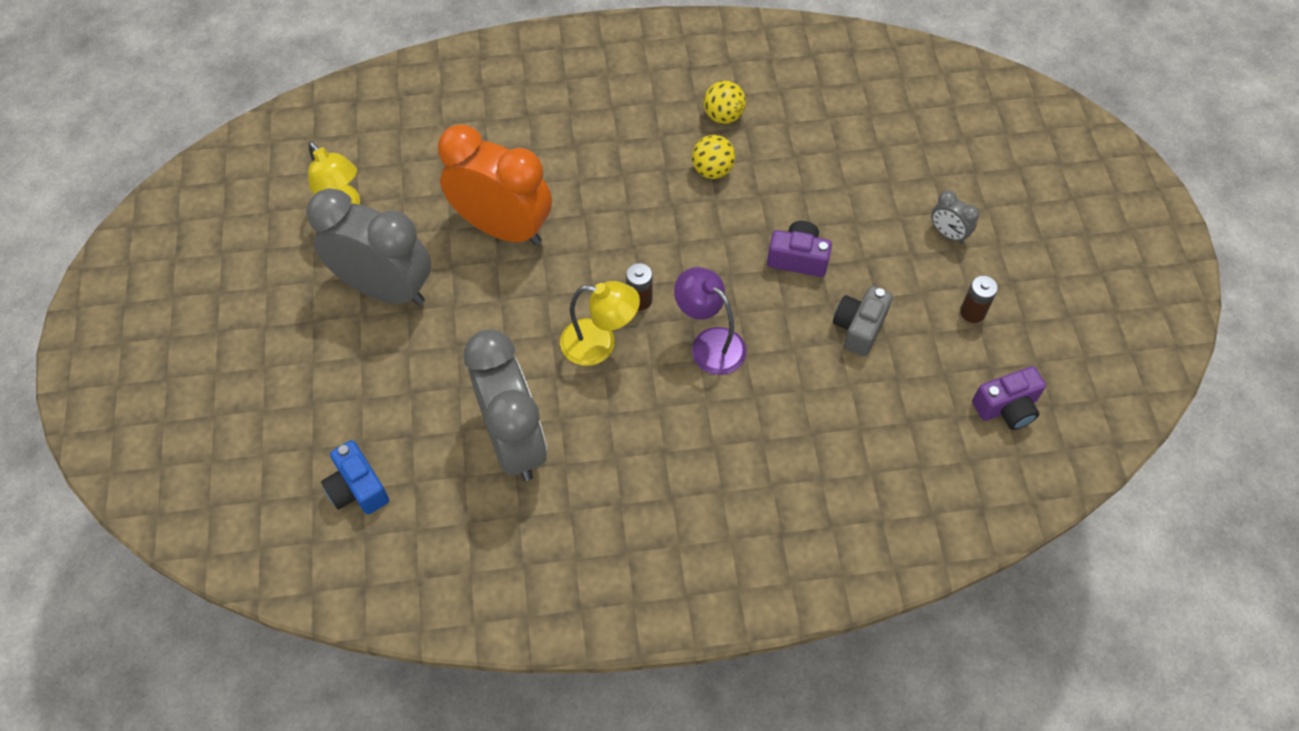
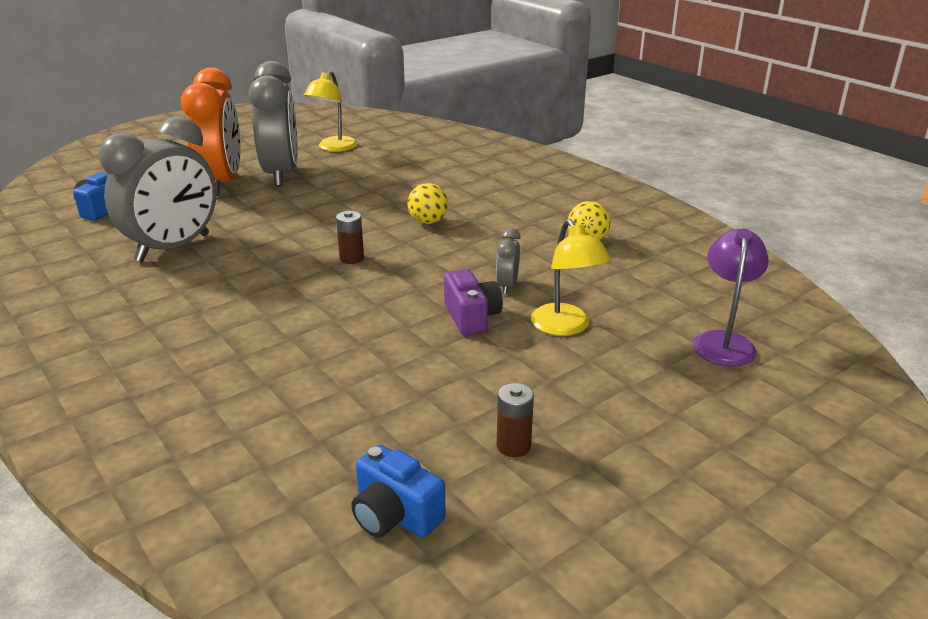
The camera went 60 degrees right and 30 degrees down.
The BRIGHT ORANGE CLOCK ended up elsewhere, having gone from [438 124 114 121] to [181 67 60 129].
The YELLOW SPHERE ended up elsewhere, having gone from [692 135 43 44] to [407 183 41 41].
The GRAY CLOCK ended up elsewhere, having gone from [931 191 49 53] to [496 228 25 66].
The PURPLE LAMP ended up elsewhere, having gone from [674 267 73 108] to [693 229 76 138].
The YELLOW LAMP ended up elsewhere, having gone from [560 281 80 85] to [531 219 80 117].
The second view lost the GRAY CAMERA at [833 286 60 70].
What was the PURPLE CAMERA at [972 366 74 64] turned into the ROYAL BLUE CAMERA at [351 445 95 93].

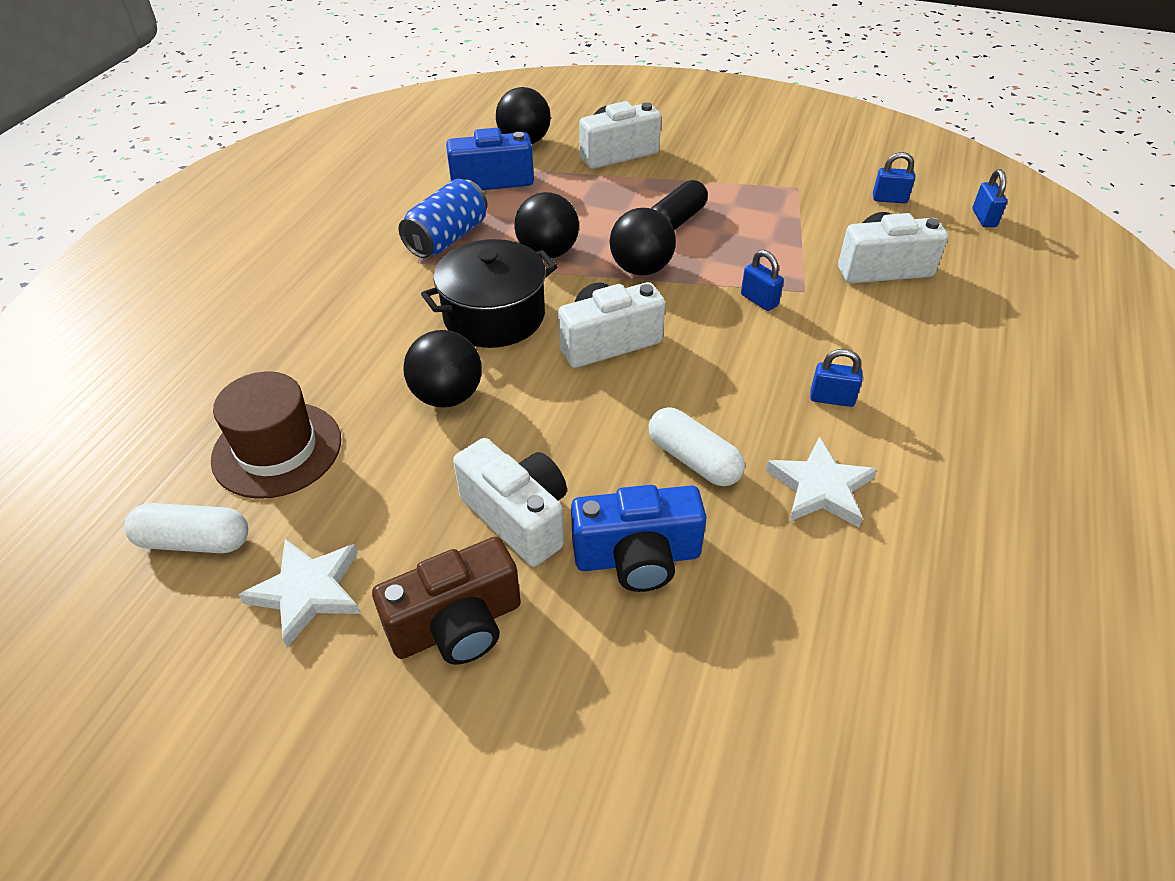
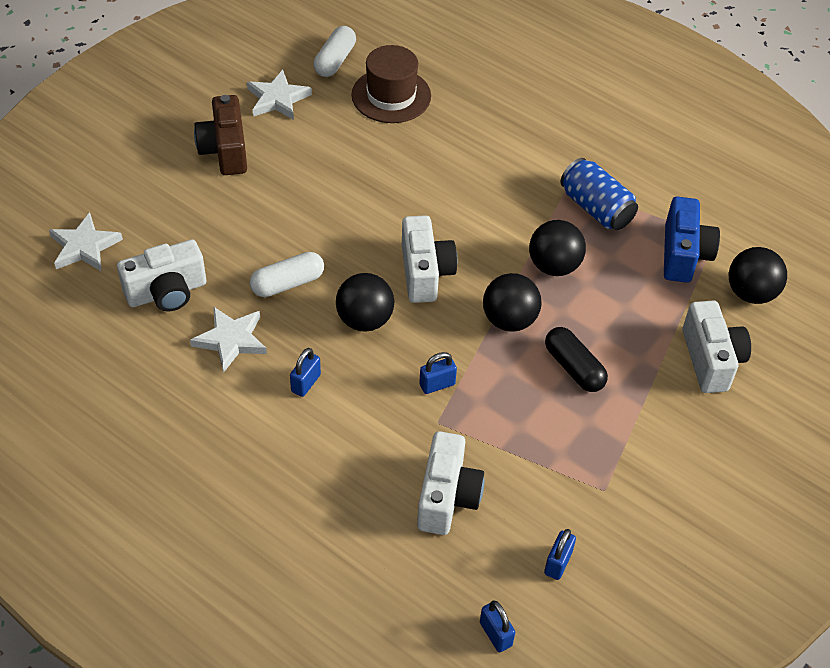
The camera went 105 degrees right and 5 degrees up.
The ROYAL BLUE PADLOCK at [972 169 35 58] ended up facing another way, 45 degrees clockwise from before.
The second view lost the EBONY COOKING POT at [421 239 137 109].
The EBONY SPHERE ended up elsewhere, having gone from [403 330 79 78] to [336 273 58 59].
The PURE WHITE CAMERA ended up elsewhere, having gone from [453 438 114 129] to [117 239 89 73].
The second view lost the ROYAL BLUE CAMERA at [571 485 136 107].
The second view gained the PURE WHITE STAR SHAPE at [49 212 74 59].

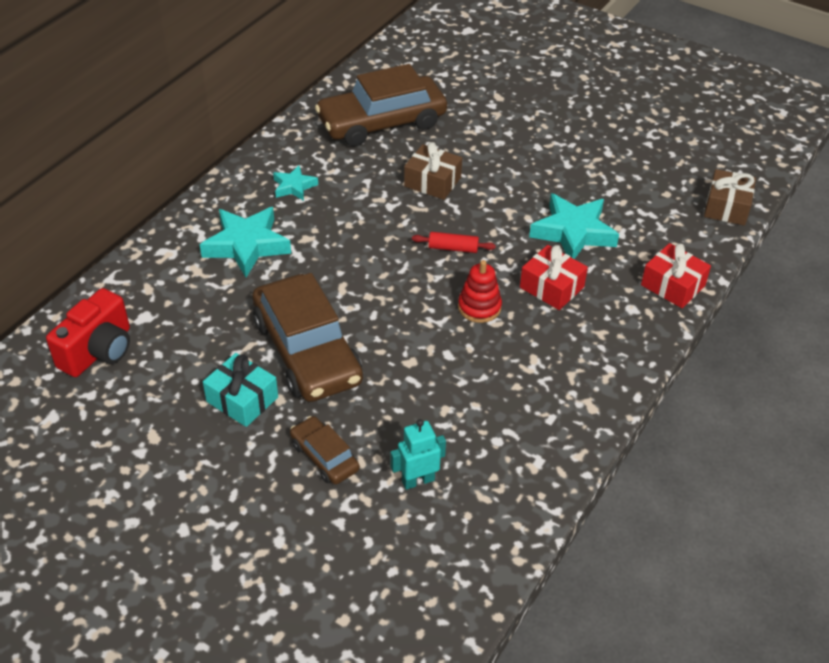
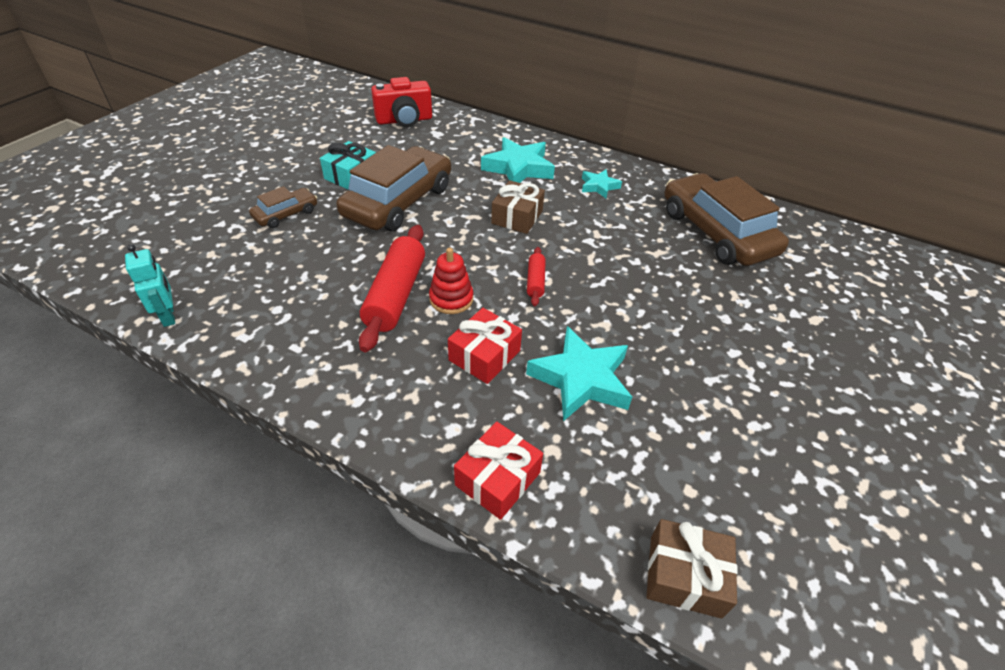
The camera went 85 degrees right and 0 degrees up.
The DARK BROWN PRESENT ended up elsewhere, having gone from [404 142 58 58] to [491 180 54 54].
The DARK BROWN AUTOMOBILE at [253 273 110 129] ended up facing another way, 150 degrees clockwise from before.
The CRIMSON CAMERA at [46 288 84 89] ended up facing another way, 45 degrees counterclockwise from before.
The TURQUOISE TOY ROBOT ended up elsewhere, having gone from [391 419 55 71] to [125 244 50 83].
The second view gained the CRIMSON PASTRY ROLLER at [359 225 66 127].

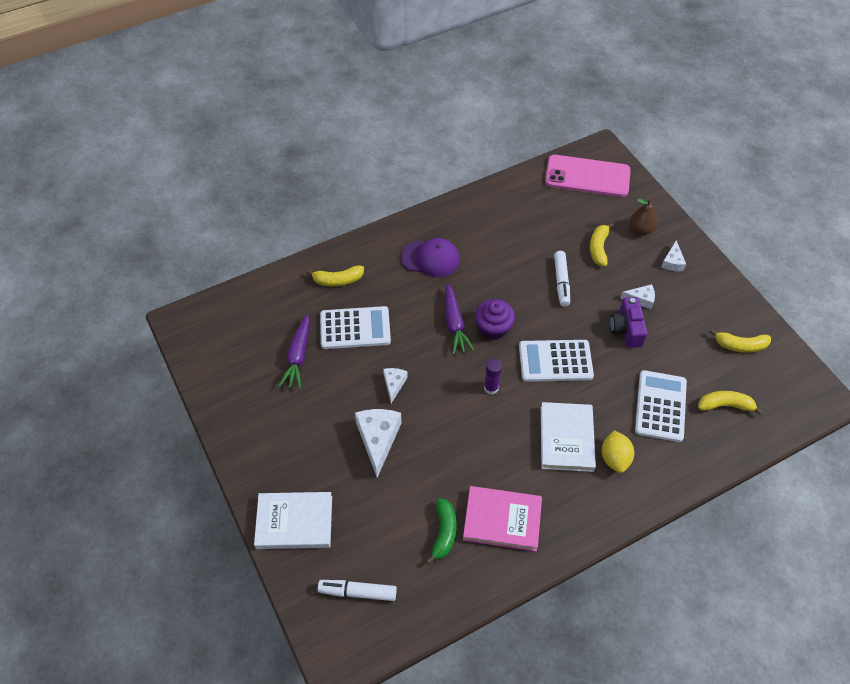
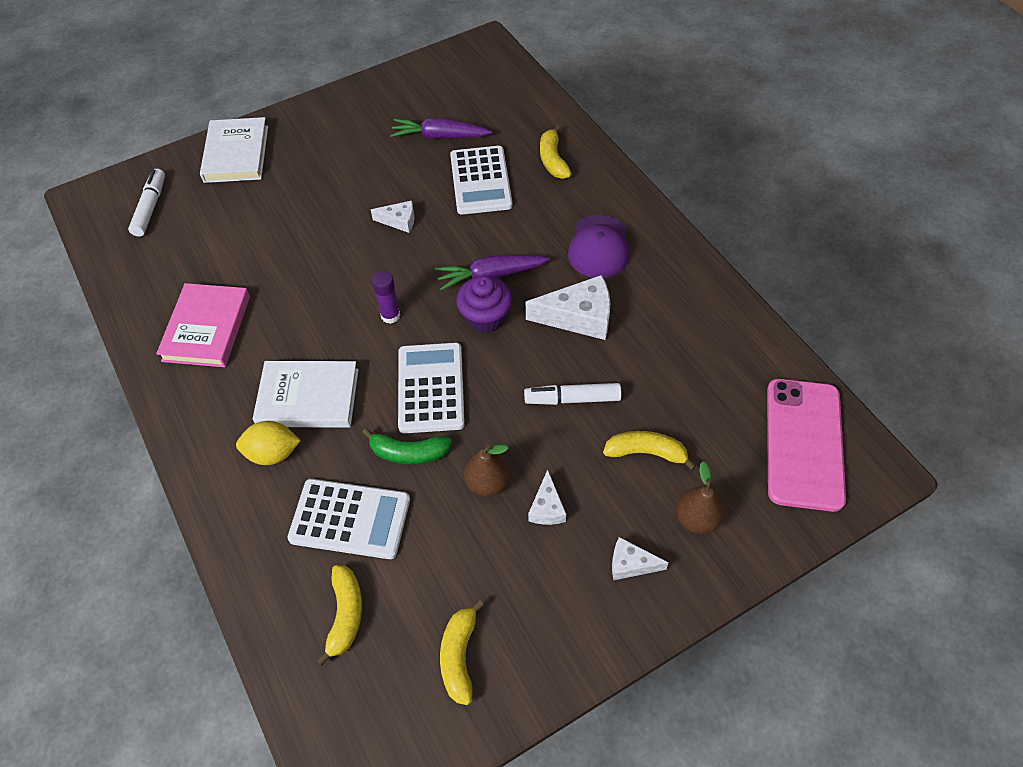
The camera went 90 degrees right and 0 degrees up.
Where the PURPLE CAMERA stood at [610 297 38 51], the DARK BROWN TOY PEAR came to stand at [464 444 46 52].
The PURE WHITE CHEESE ended up elsewhere, having gone from [355 409 47 69] to [526 275 84 65].
The GREEN TOY BANANA ended up elsewhere, having gone from [426 498 31 66] to [362 428 90 36].

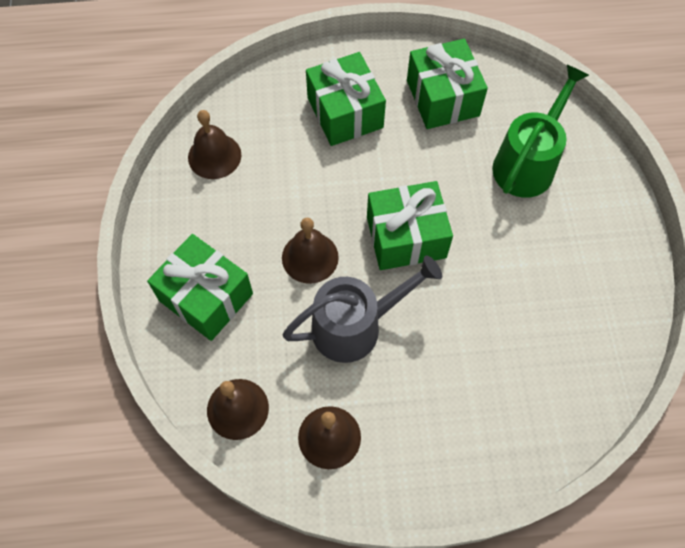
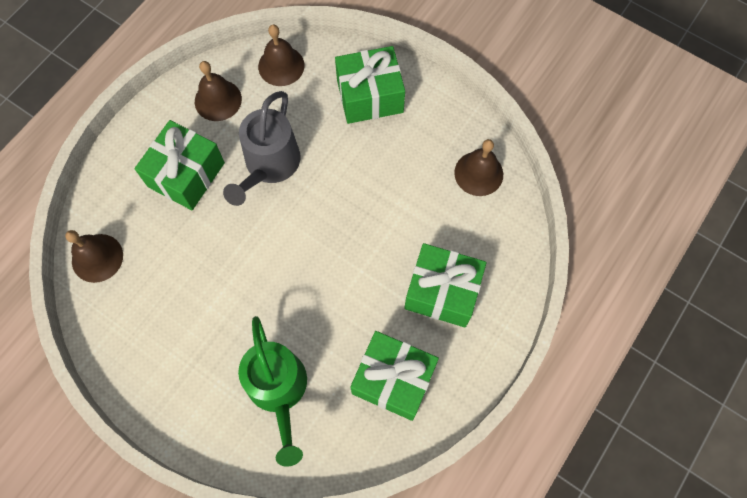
The camera went 130 degrees right and 5 degrees up.
The GREEN PRESENT ended up elsewhere, having gone from [367 181 86 89] to [134 120 91 90].
The DARK BROWN SCHOOL BELL ended up elsewhere, having gone from [282 218 57 66] to [65 230 58 53].

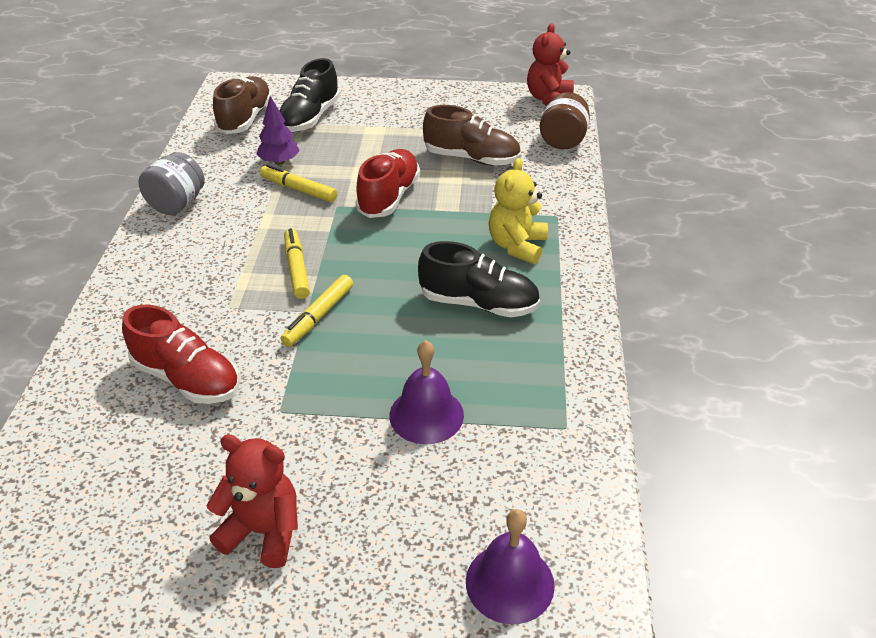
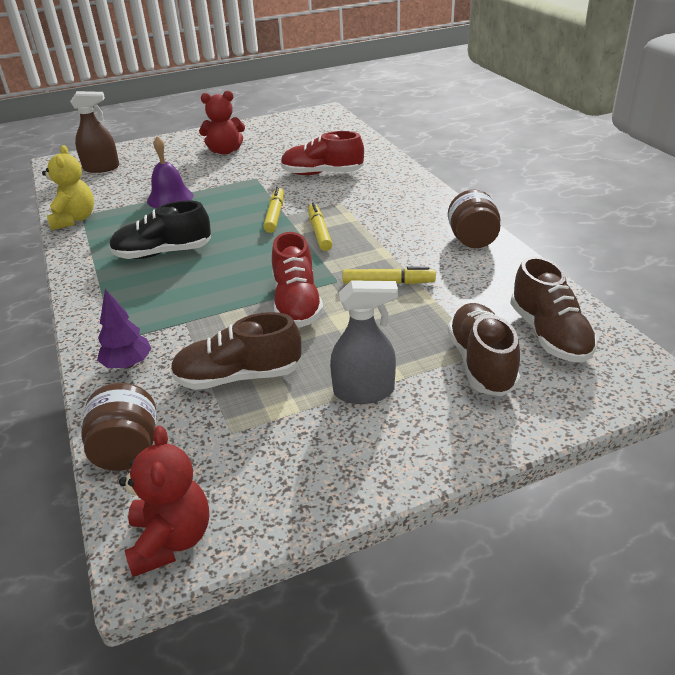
The camera went 155 degrees right and 5 degrees down.
What was the EBONY SNEAKER at [279 58 61 74] turned into the DARK BROWN SNEAKER at [447 303 73 93].
The PURPLE TREE ended up elsewhere, having gone from [257 96 43 69] to [97 289 55 80].
What was the GRAY JAM JAR at [138 152 67 63] turned into the DARK BROWN JAM JAR at [448 190 52 58].
The YELLOW STUFFED BEAR ended up elsewhere, having gone from [488 158 60 106] to [42 145 52 85].
The YELLOW FELT PEN at [284 228 26 71] ended up facing another way, 150 degrees counterclockwise from before.
Where the PURPLE SCHOOL BELL stood at [466 509 89 115], the DARK BROWN SPRAY BOTTLE came to stand at [70 91 49 82].
The second view gained the GRAY SPRAY BOTTLE at [330 280 68 124].

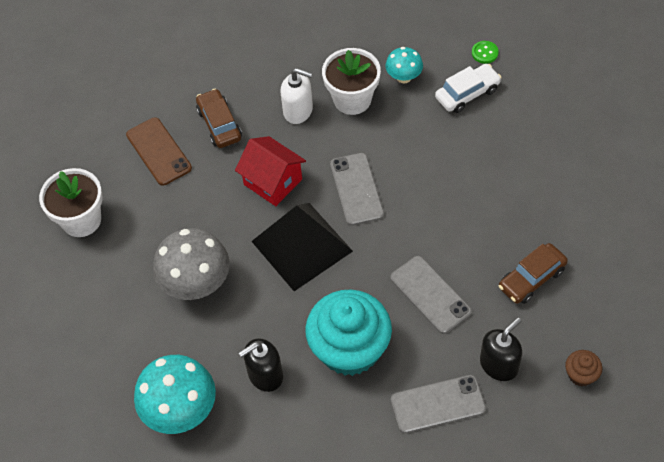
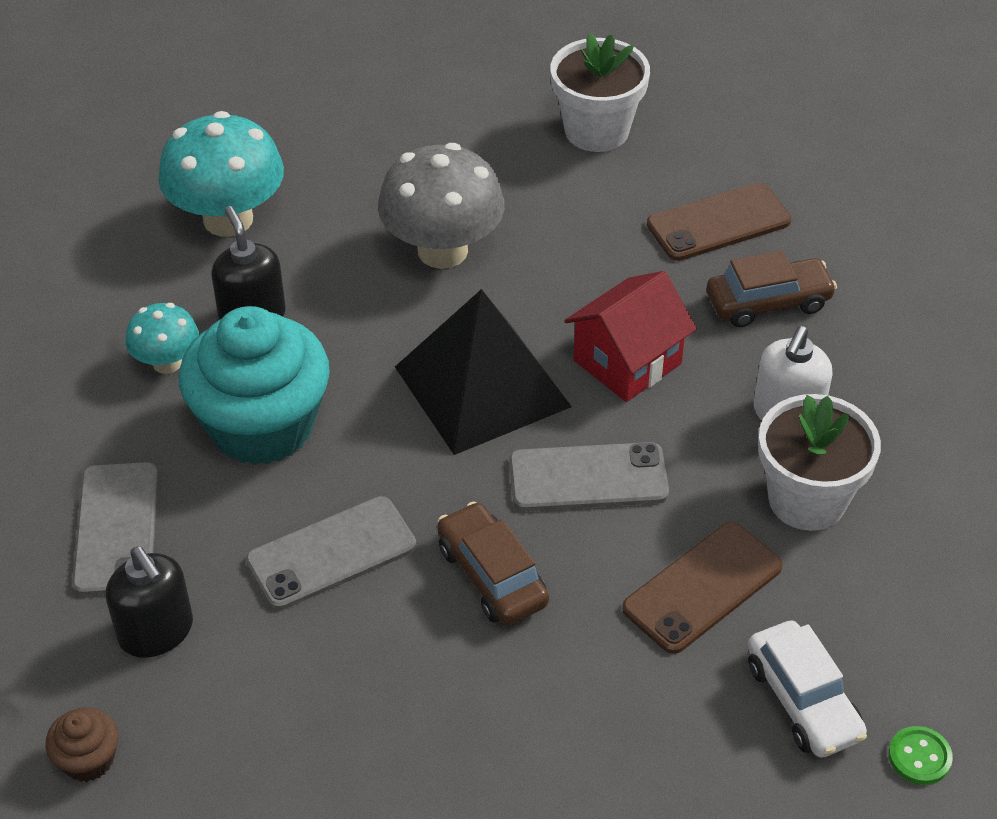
The camera went 95 degrees right and 10 degrees down.
The TURQUOISE FUNGUS ended up elsewhere, having gone from [385 47 38 37] to [126 303 73 71].
The DARK BROWN AUTOMOBILE ended up elsewhere, having gone from [498 243 70 61] to [437 501 112 124].
The second view gained the DARK BROWN MOBILE PHONE at [622 522 161 132].

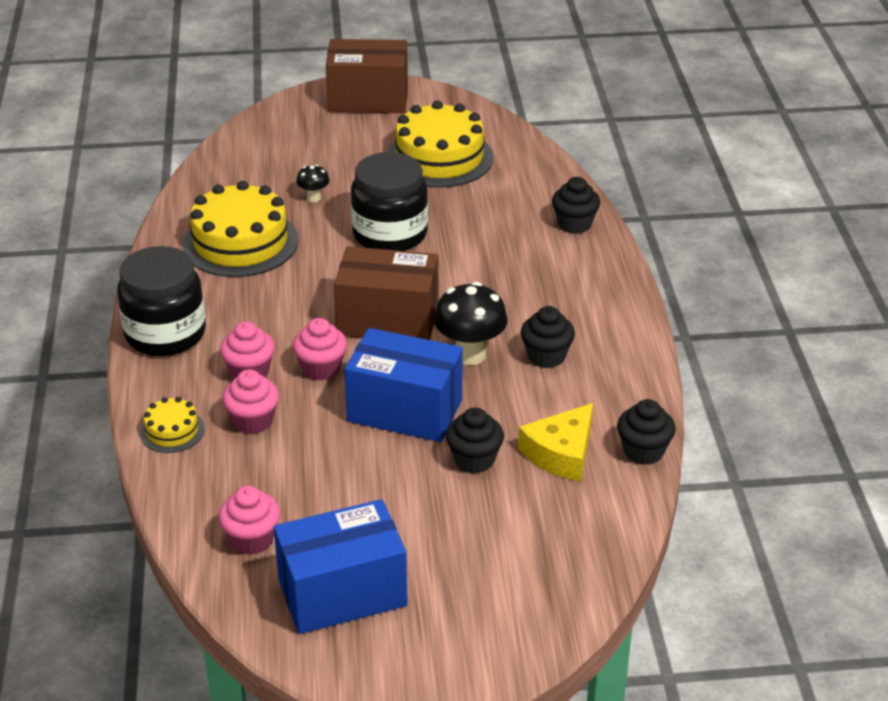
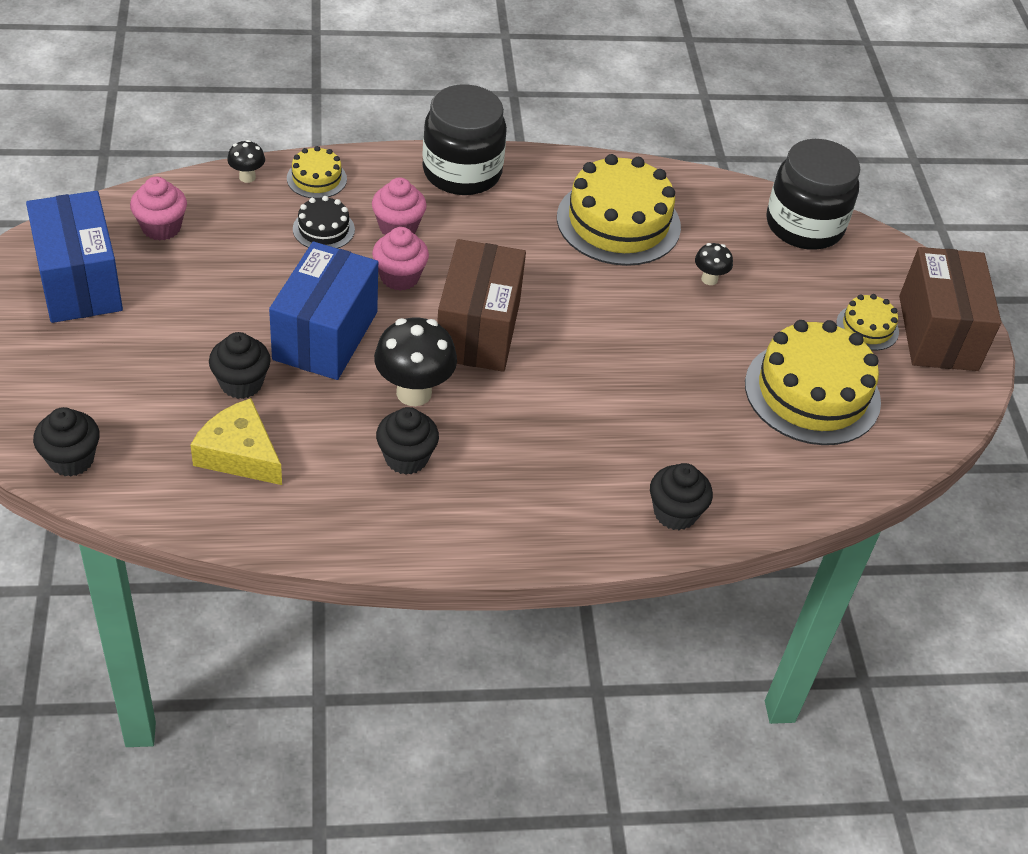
The camera went 85 degrees right and 10 degrees up.
The EBONY JAM JAR ended up elsewhere, having gone from [351 152 77 99] to [767 139 93 111].
Where the ROSY MUFFIN stood at [222 369 57 65], the EBONY LAYER CAKE came to stand at [293 196 62 53].
The EBONY MUFFIN ended up elsewhere, having gone from [617 399 58 66] to [33 407 67 70].
The second view gained the EBONY FUNGUS at [227 140 38 43].
The second view gained the YELLOW LAYER CAKE at [836 294 63 57].

